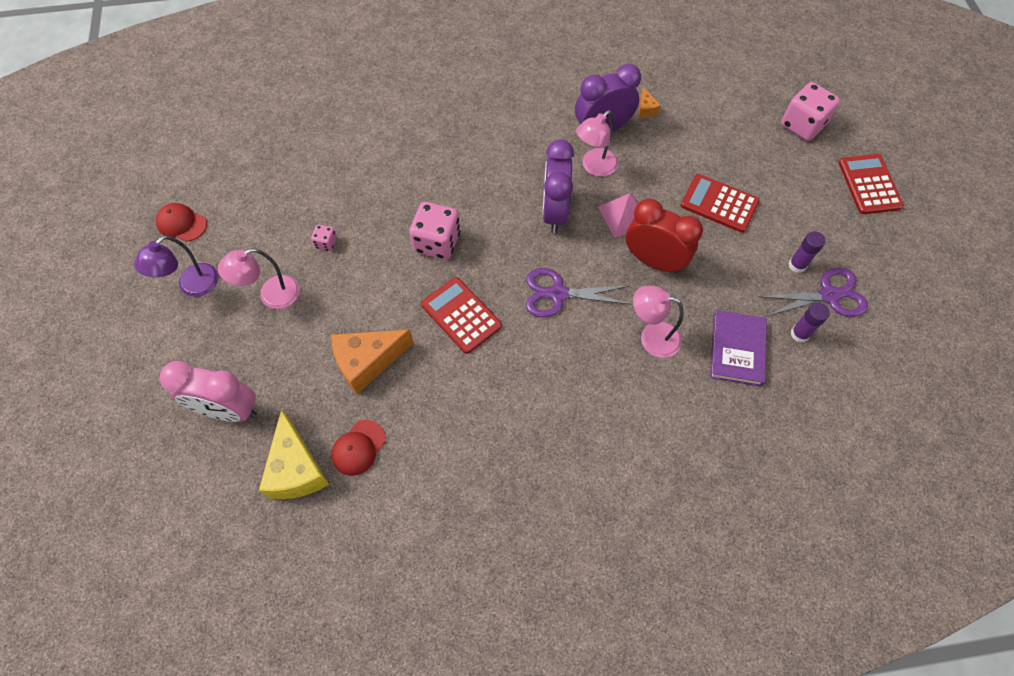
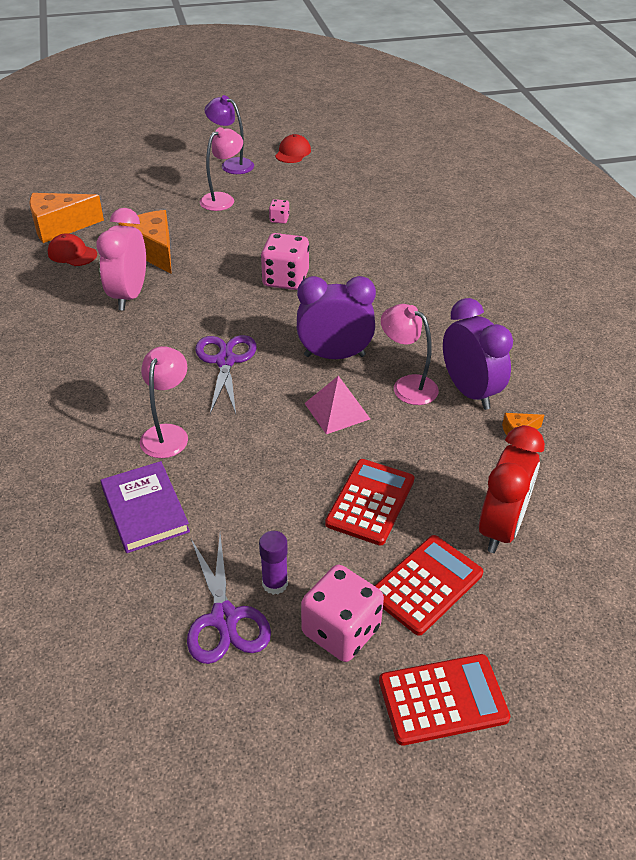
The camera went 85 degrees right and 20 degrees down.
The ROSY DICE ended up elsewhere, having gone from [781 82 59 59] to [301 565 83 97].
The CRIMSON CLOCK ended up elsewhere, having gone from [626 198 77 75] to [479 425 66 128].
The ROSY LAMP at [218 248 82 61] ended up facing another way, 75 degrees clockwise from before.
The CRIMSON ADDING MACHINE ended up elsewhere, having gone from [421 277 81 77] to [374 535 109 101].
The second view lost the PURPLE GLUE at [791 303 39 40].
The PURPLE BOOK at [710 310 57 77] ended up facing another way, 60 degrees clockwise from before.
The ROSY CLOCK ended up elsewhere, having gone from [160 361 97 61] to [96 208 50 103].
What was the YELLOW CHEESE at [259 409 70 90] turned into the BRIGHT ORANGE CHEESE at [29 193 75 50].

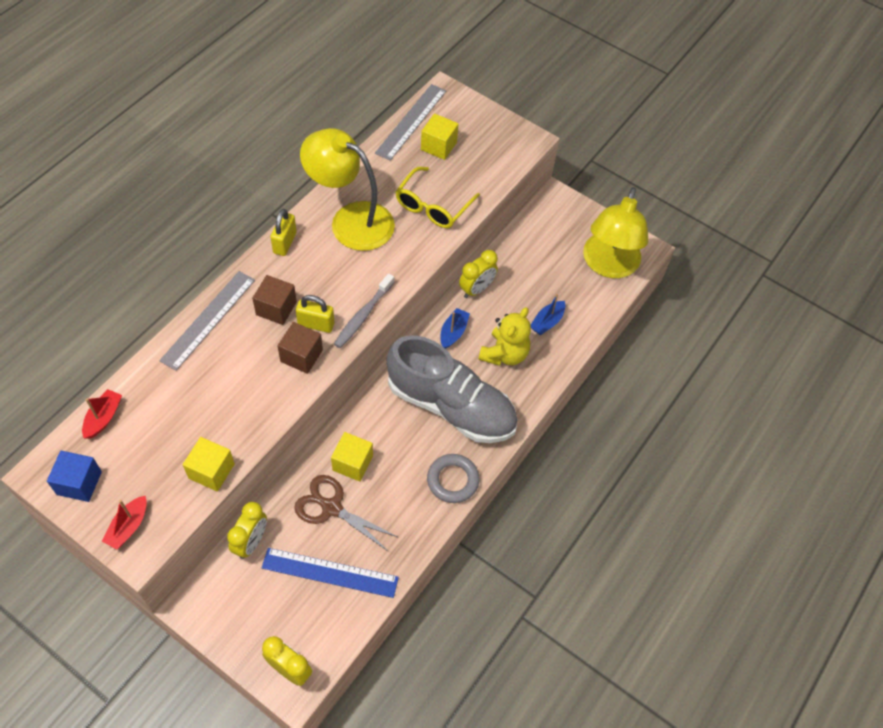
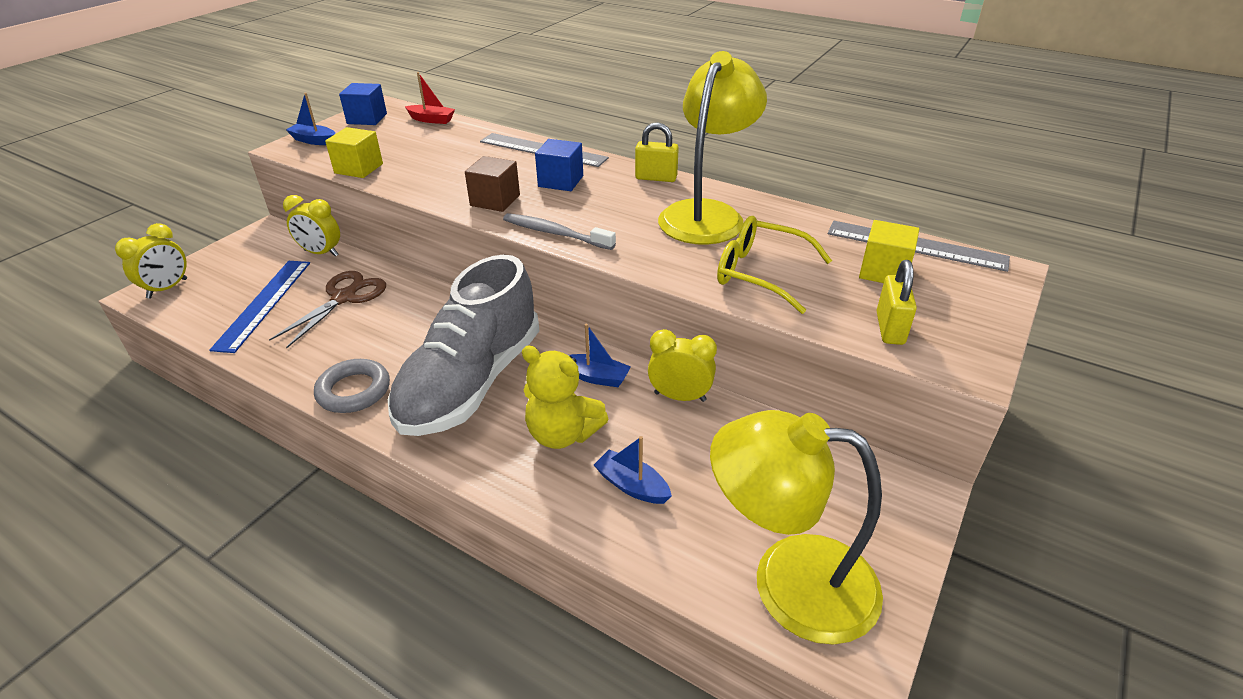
The camera went 90 degrees right and 20 degrees down.
The YELLOW CLOCK at [459 250 39 48] ended up facing another way, 150 degrees clockwise from before.
What was the DARK BROWN SOLID CUBE at [252 275 45 50] turned into the ROYAL BLUE SOLID CUBE at [535 139 48 52].
The YELLOW PADLOCK ended up elsewhere, having gone from [296 295 38 38] to [876 260 41 85].
The second view lost the YELLOW SOLID CUBE at [331 432 42 50].
What was the CRIMSON TOY BOAT at [102 496 45 54] turned into the ROYAL BLUE TOY BOAT at [286 93 49 52].

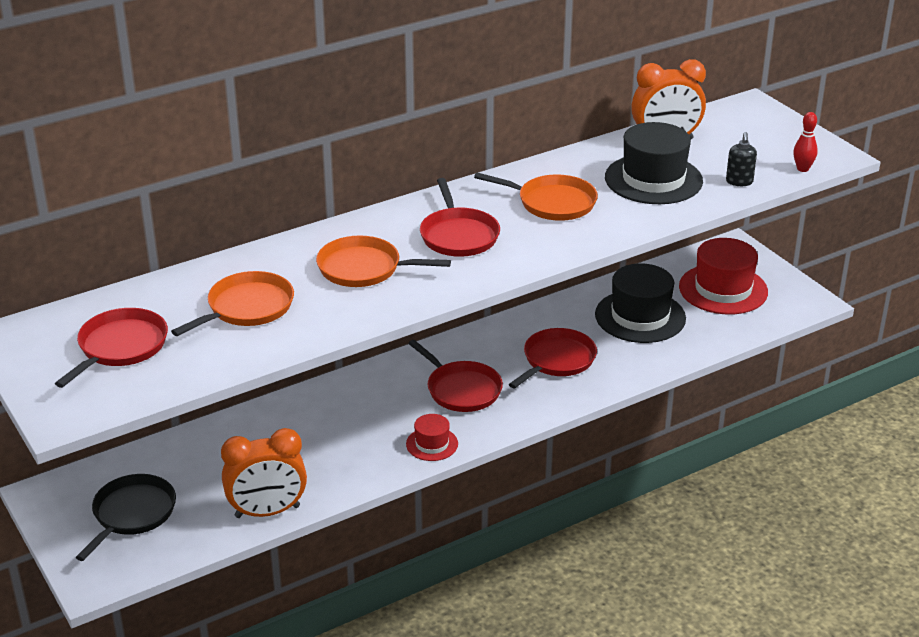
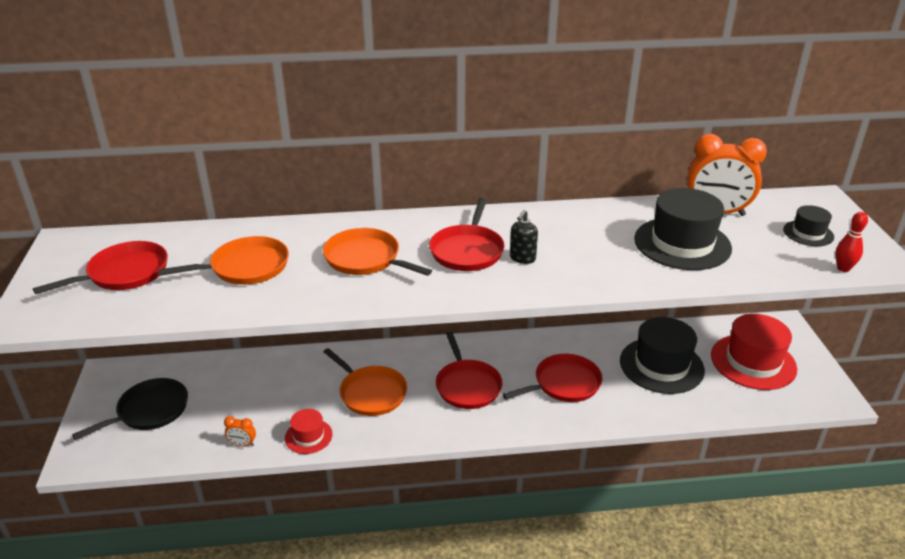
The camera went 25 degrees right and 0 degrees up.
The EBONY SOAP DISPENSER ended up elsewhere, having gone from [726 132 31 54] to [510 210 28 54].
The BRIGHT ORANGE SKILLET ended up elsewhere, having gone from [474 172 124 49] to [323 348 84 68].
The CRIMSON HAT ended up elsewhere, having gone from [406 414 52 47] to [285 409 48 45].
The size of the BRIGHT ORANGE CLOCK at [221 428 86 90] changed by a factor of 0.42.
The second view gained the EBONY HAT at [783 205 51 41].

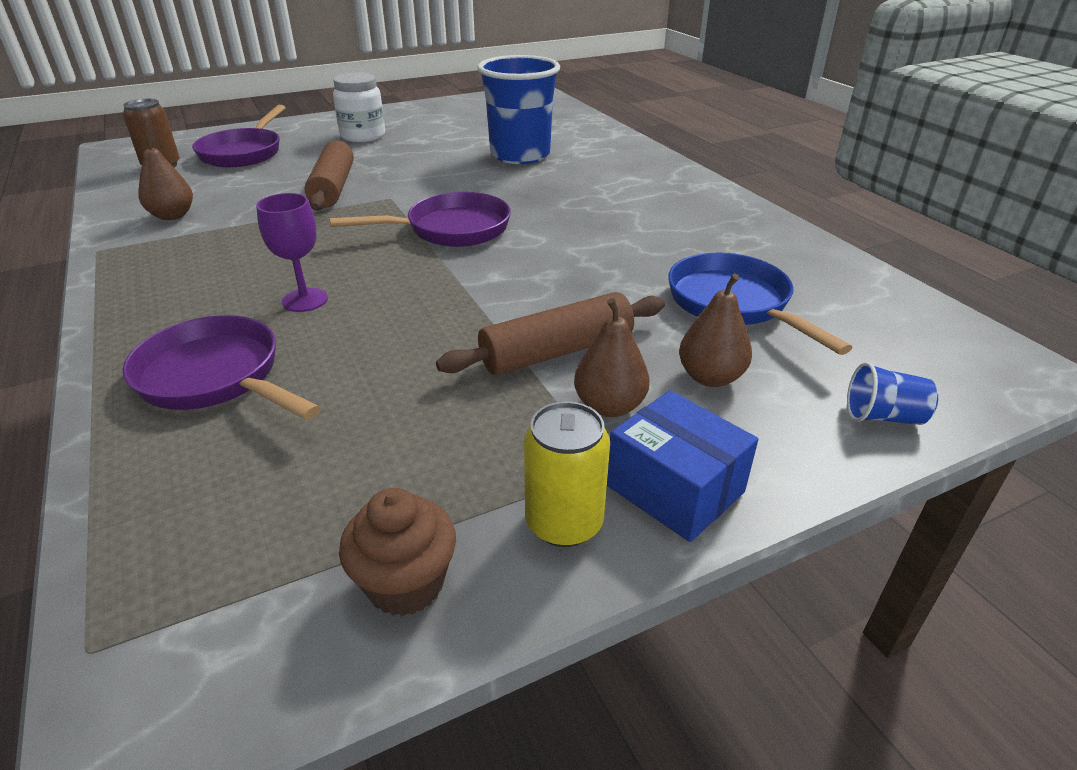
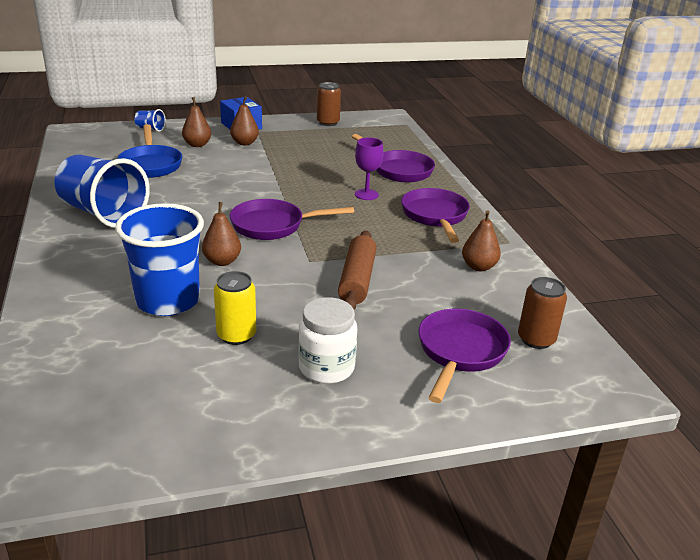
The camera went 170 degrees left and 5 degrees down.
The second view lost the DARK BROWN PASTRY ROLLER at [436 292 229 83].
The YELLOW TIN ended up elsewhere, having gone from [524 402 86 145] to [214 271 42 74].
Where the DARK BROWN MUFFIN stood at [339 488 117 128], the DARK BROWN TIN came to stand at [317 82 24 44].
The second view gained the ROYAL BLUE TUMBLER at [54 155 96 73].
The second view gained the PURPLE SKILLET at [401 188 69 55].
The second view gained the DARK BROWN TOY PEAR at [202 202 39 64].

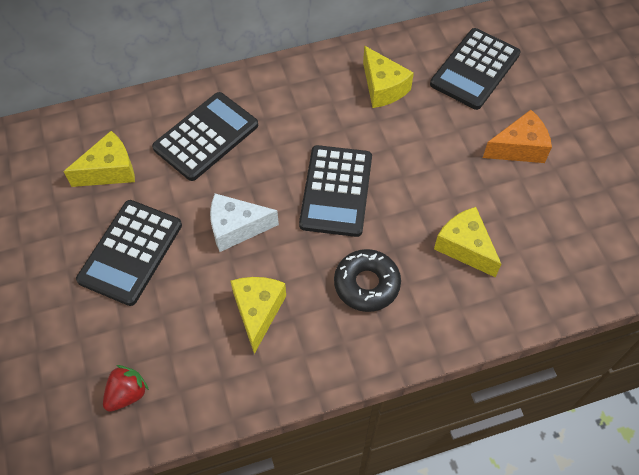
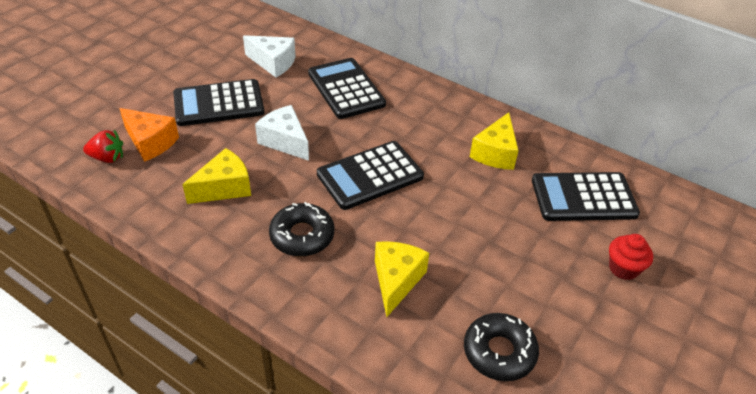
The camera went 50 degrees right and 15 degrees down.
The EBONY ADDING MACHINE at [152 92 106 89] ended up facing another way, 120 degrees counterclockwise from before.
The BRIGHT ORANGE CHEESE ended up elsewhere, having gone from [483 110 69 53] to [119 108 60 54].
What was the YELLOW CHEESE at [63 131 72 56] turned into the PURE WHITE CHEESE at [243 35 53 42].
The second view gained the CRIMSON MUFFIN at [609 234 44 46].
The second view gained the EBONY GLAZED DONUT at [464 313 75 68].

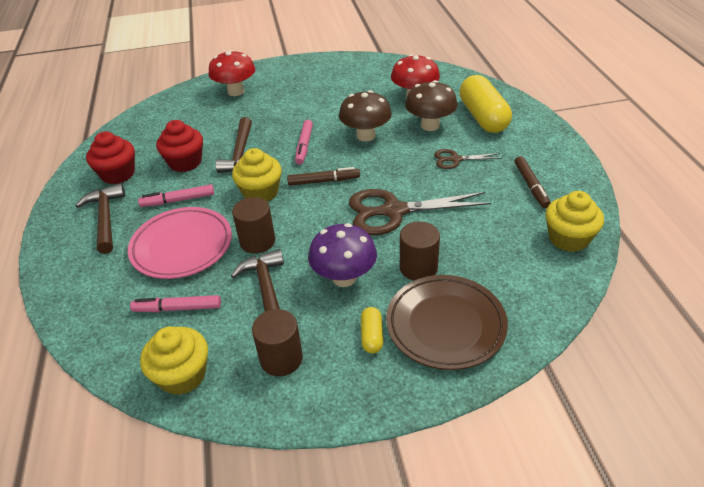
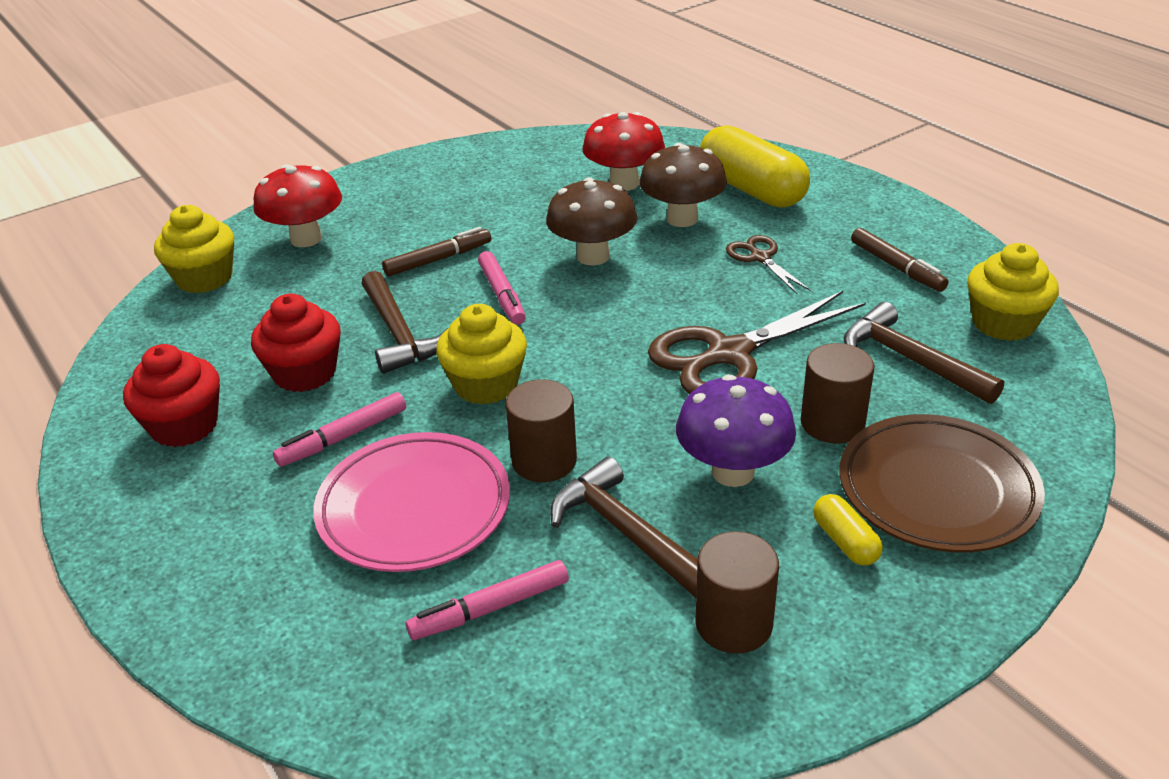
The camera went 25 degrees left and 5 degrees down.
The DARK BROWN SHEARS at [434 149 68 20] ended up facing another way, 90 degrees clockwise from before.
The DARK BROWN FELT PEN ended up elsewhere, having gone from [287 167 73 19] to [382 227 109 49].
The DARK BROWN HAMMER ended up elsewhere, having gone from [75 183 50 71] to [844 302 160 102].
The YELLOW MUFFIN ended up elsewhere, having gone from [140 327 68 68] to [154 205 80 88].

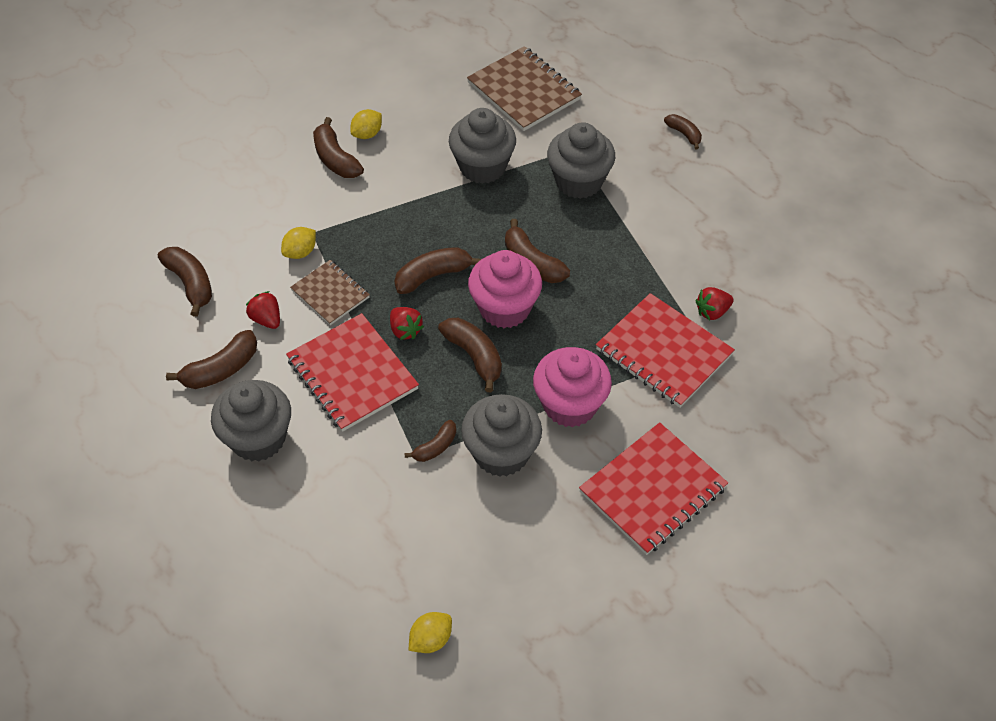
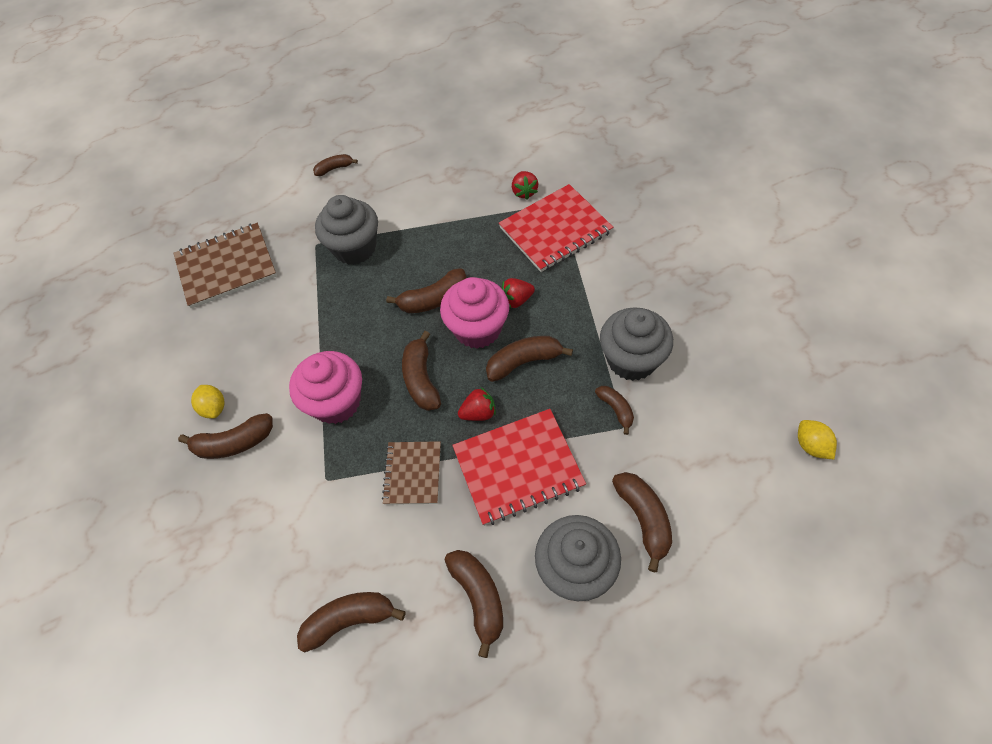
The camera went 70 degrees left and 5 degrees up.
The second view lost the GRAY MUFFIN at [449 108 67 76].
The second view lost the YELLOW TOY LEMON at [281 227 35 32].
The DARK BROWN NOTEPAD at [290 260 80 65] ended up facing another way, 60 degrees counterclockwise from before.
The CRIMSON BERRY ended up elsewhere, having gone from [246 291 34 38] to [502 278 33 30].
The ROSY MUFFIN ended up elsewhere, having gone from [533 347 79 80] to [289 351 73 73].
The second view lost the CRIMSON NOTEPAD at [579 422 149 133].
The second view gained the DARK BROWN TOY BANANA at [612 472 60 100].

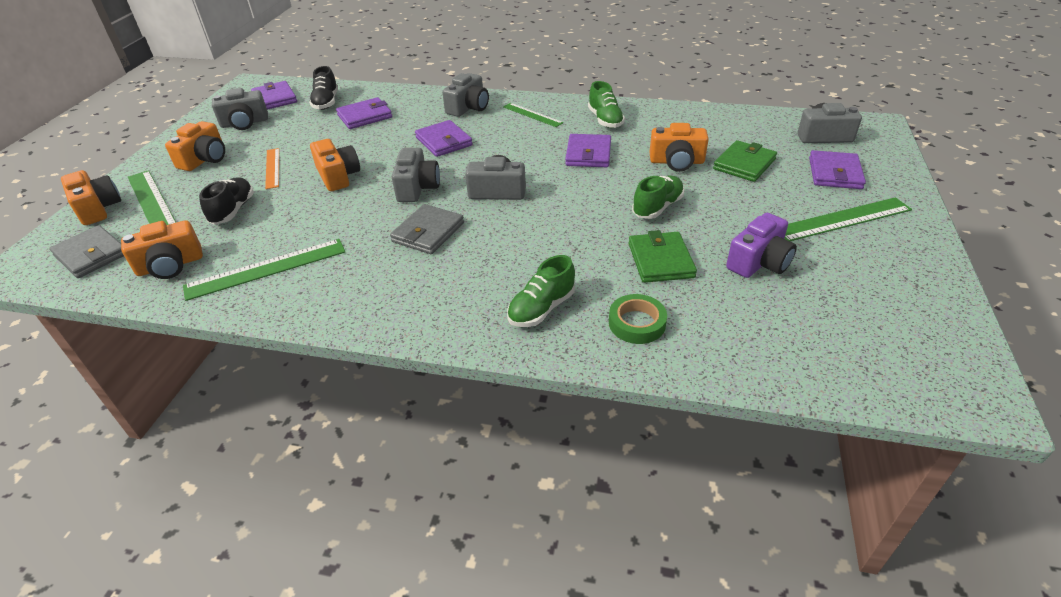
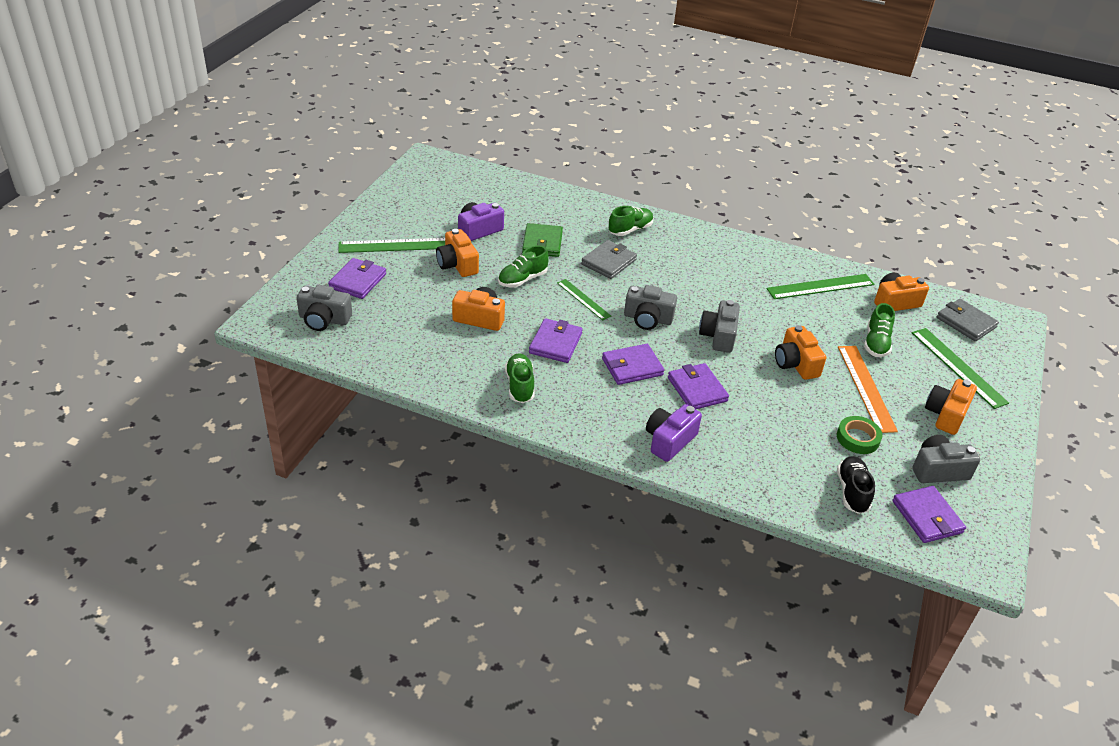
The camera went 175 degrees left and 0 degrees up.
What was the GRAY CAMERA at [442 73 47 44] turned into the PURPLE CAMERA at [646 404 56 58].
The PURPLE CARD WALLET ended up elsewhere, having gone from [336 97 56 32] to [602 344 62 41].
The GREEN STRAIGHTEDGE ended up elsewhere, having gone from [503 103 60 24] to [557 279 54 41].
The second view lost the GREEN CARD WALLET at [713 140 64 42].
The size of the BRIGHT ORANGE STRAIGHTEDGE at [265 148 14 41] changed by a factor of 1.61.
The BRIGHT ORANGE CAMERA ended up elsewhere, having gone from [61 170 60 55] to [436 229 43 48].
What was the EBONY SNEAKER at [199 177 55 48] turned into the GREEN SNEAKER at [864 303 31 54].
The GRAY CARD WALLET ended up elsewhere, having gone from [390 204 74 50] to [581 240 56 39].
The GREEN ROLL OF TAPE ended up elsewhere, having gone from [609 294 58 50] to [837 416 45 38].

